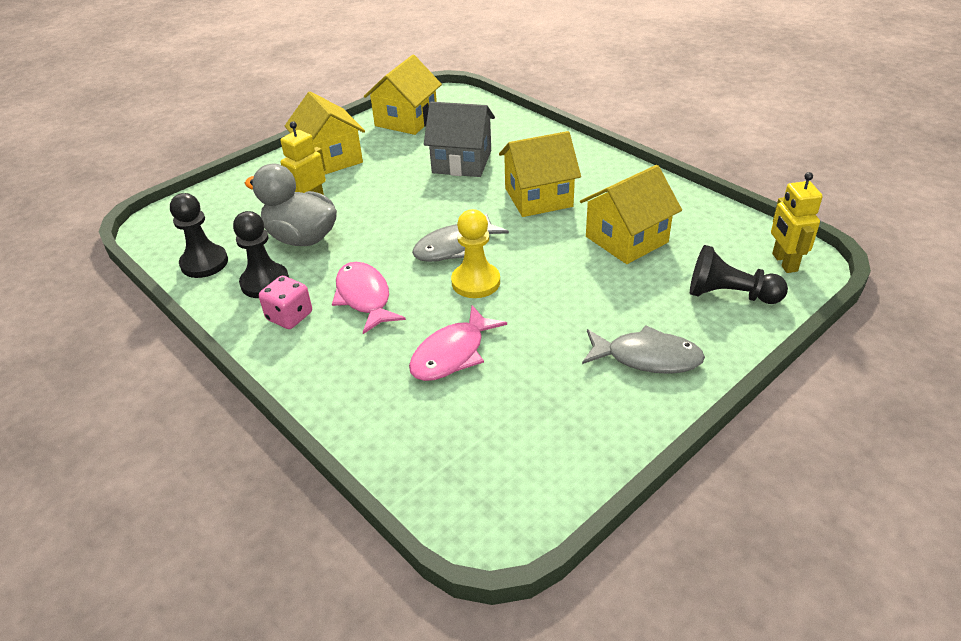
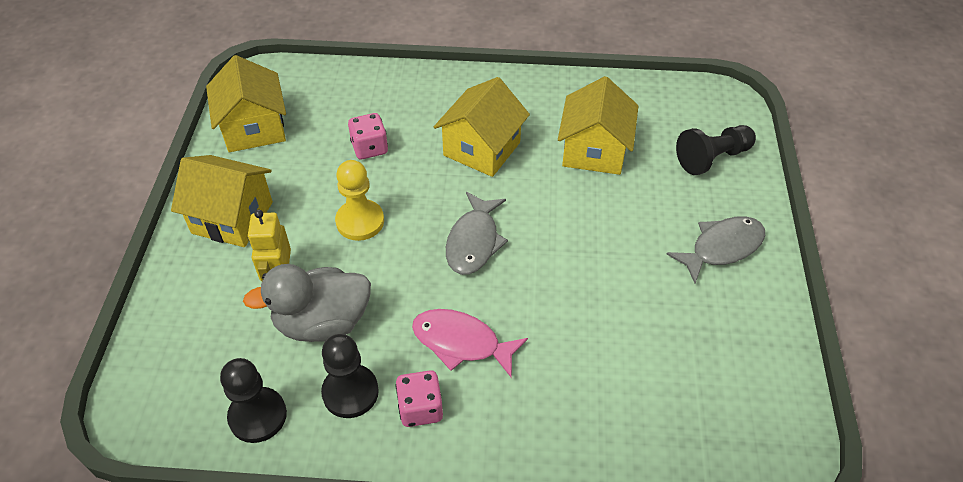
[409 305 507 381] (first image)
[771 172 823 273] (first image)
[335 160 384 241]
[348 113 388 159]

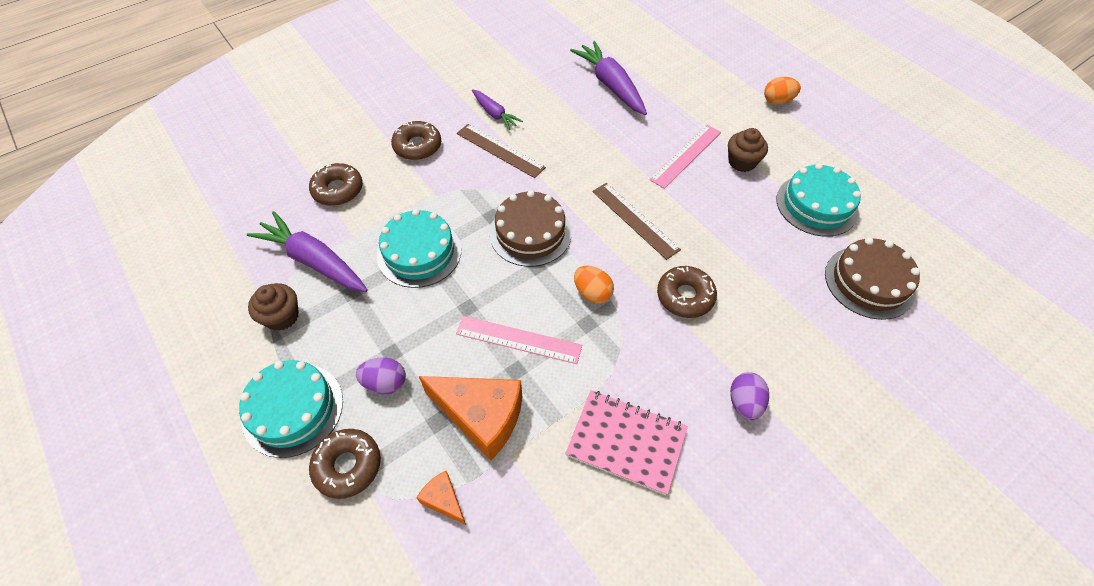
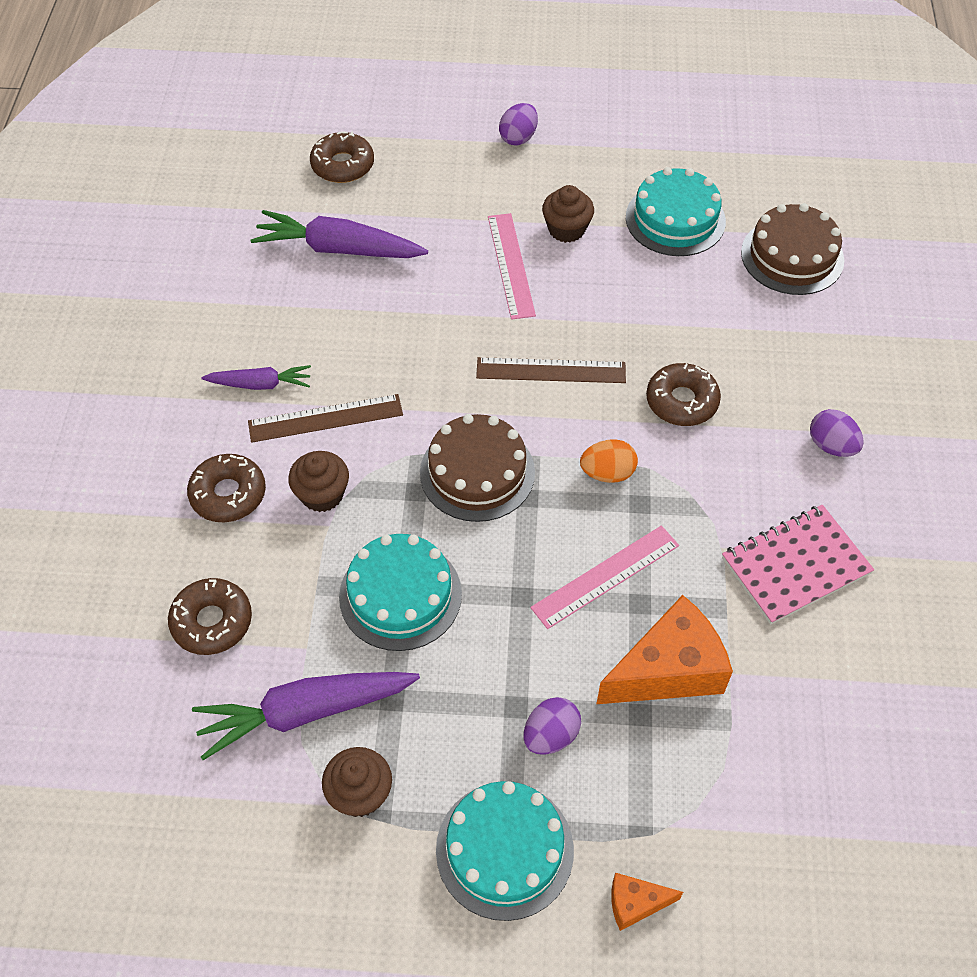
[288 451 349 512]
[310 131 374 183]
[611 873 683 931]
[499 103 538 146]

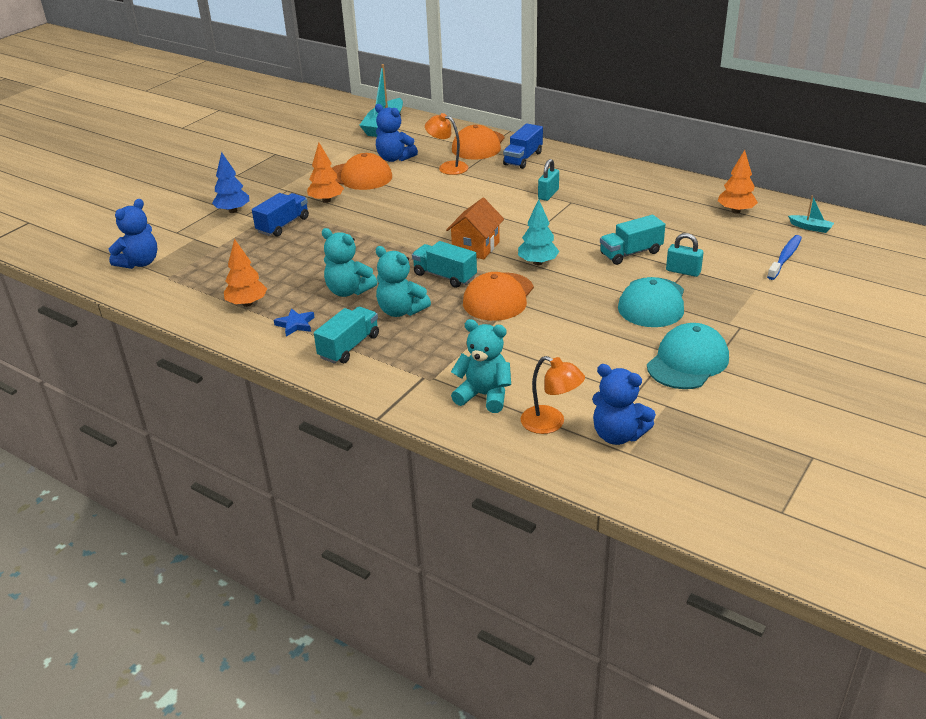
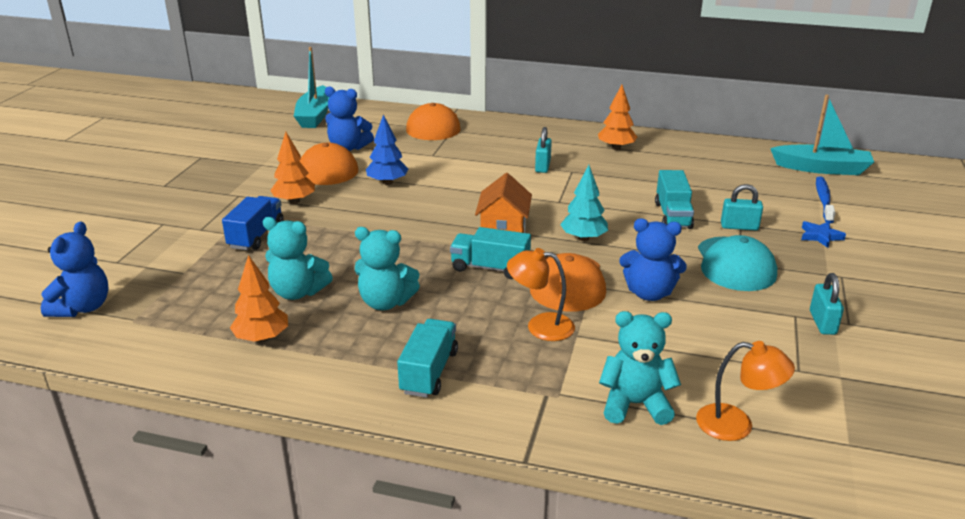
[503 123 543 169] (first image)
[366 115 408 185]
[801 221 846 248]
[263 217 333 300]
[507 248 575 341]
[619 219 687 301]
[598 85 637 150]
[810 273 844 335]
[655 170 694 229]
[770 95 874 175]

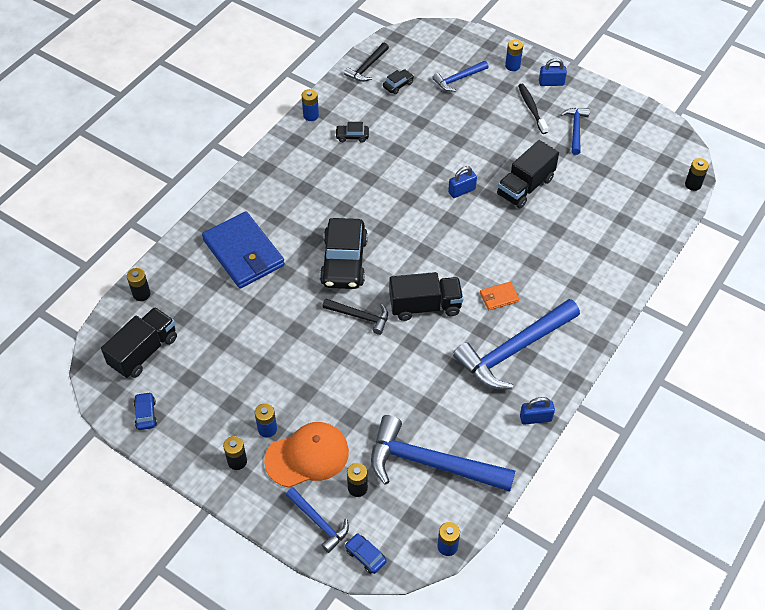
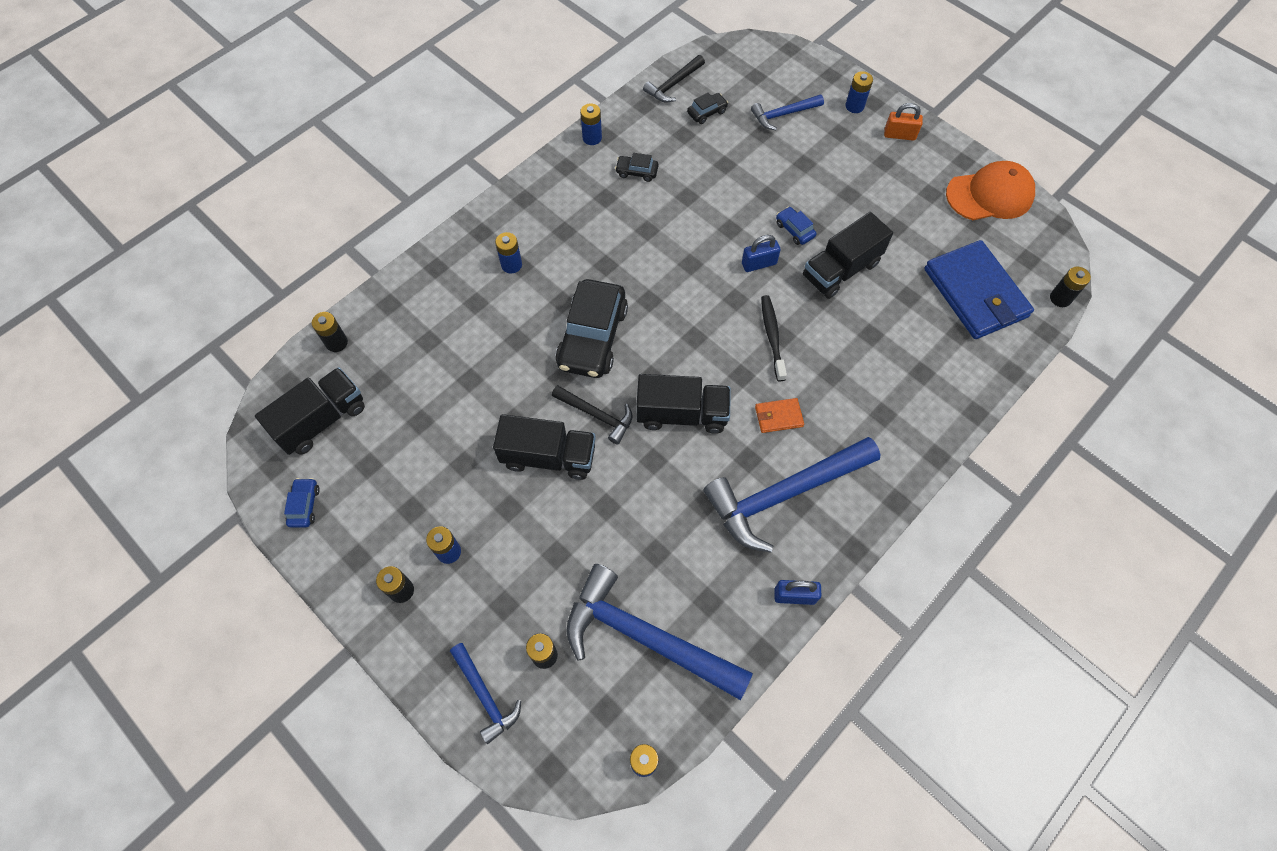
[560 108 590 155] (first image)
[493 414 596 480]
[495 232 522 274]
[924 240 1034 339]
[946 161 1035 220]
[776 207 816 245]
[761 295 787 381]
[884 103 923 141]

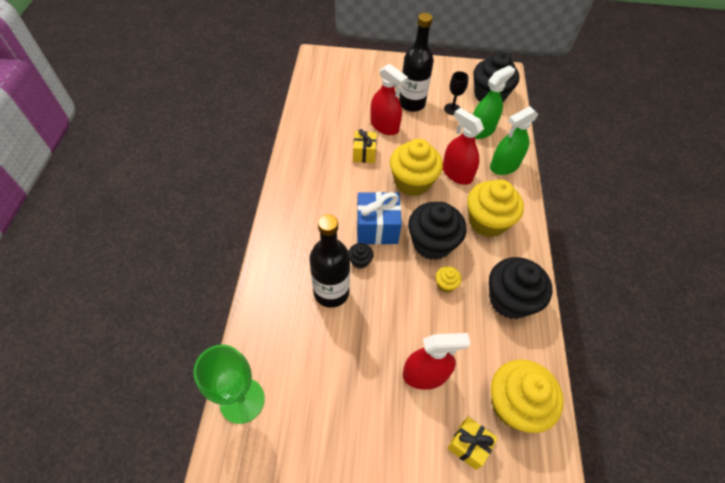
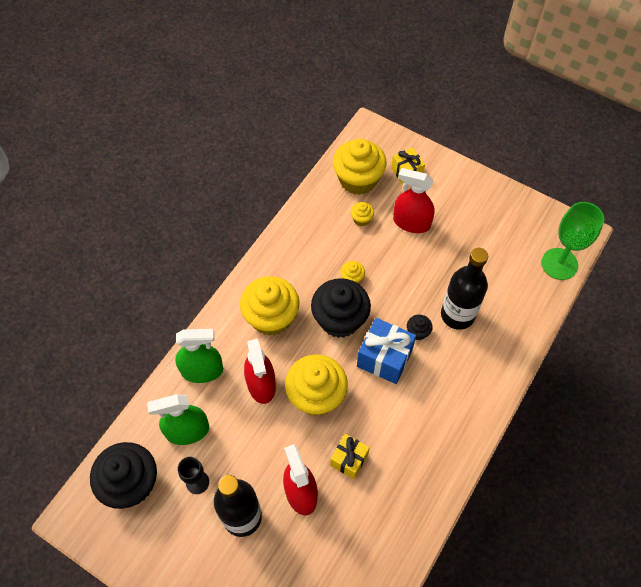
[489 257 552 319] (first image)
[351 202 374 226]

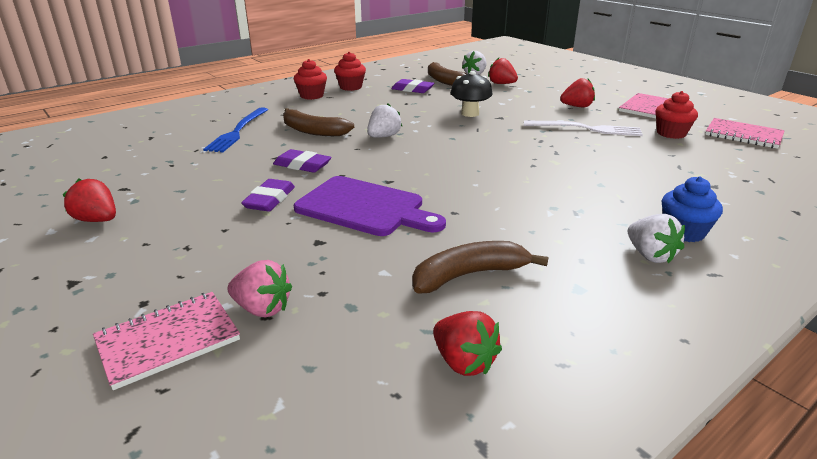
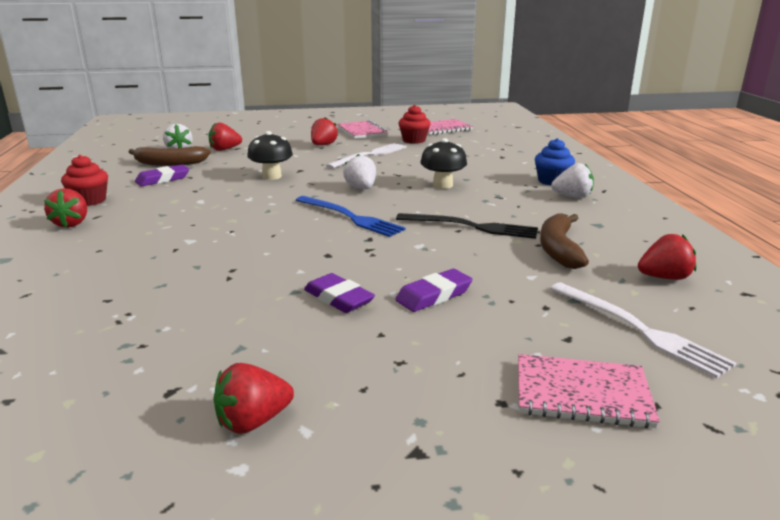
[227 260 292 317] (first image)
[283 108 354 136] (first image)
[294 176 446 236] (first image)
[396 213 538 239]
[420 138 467 189]
[550 283 736 378]
[296 196 405 237]
[396 269 472 312]
[343 154 376 189]
[44 188 87 228]
[518 354 660 428]

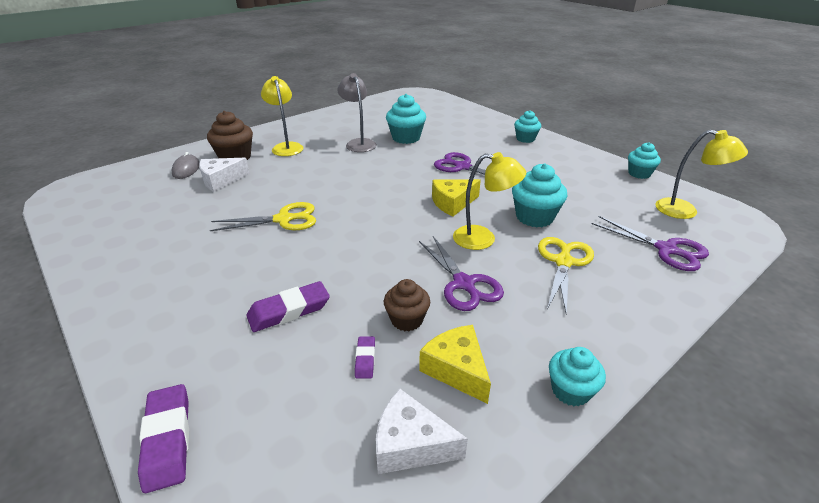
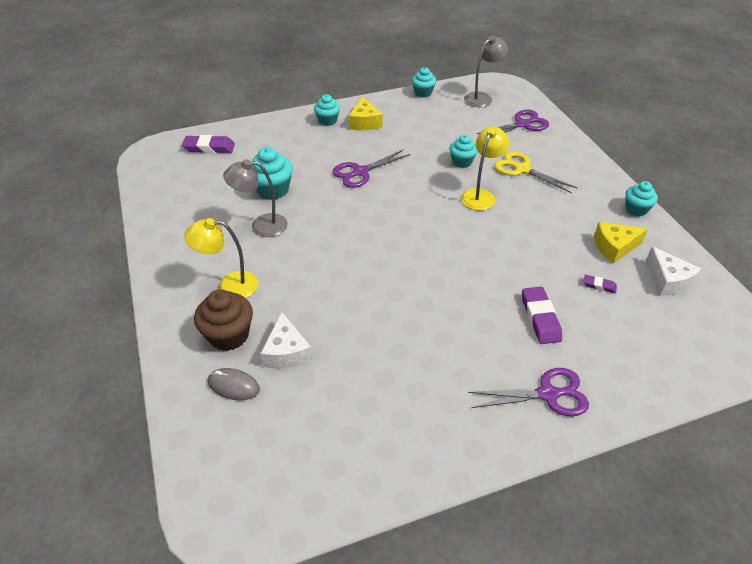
[210 202 316 231] (first image)
[384 279 430 331] (first image)
[182 135 235 153]
[468 368 589 416]
[349 97 383 130]
[464 36 508 107]
[646 246 701 296]
[449 135 478 168]

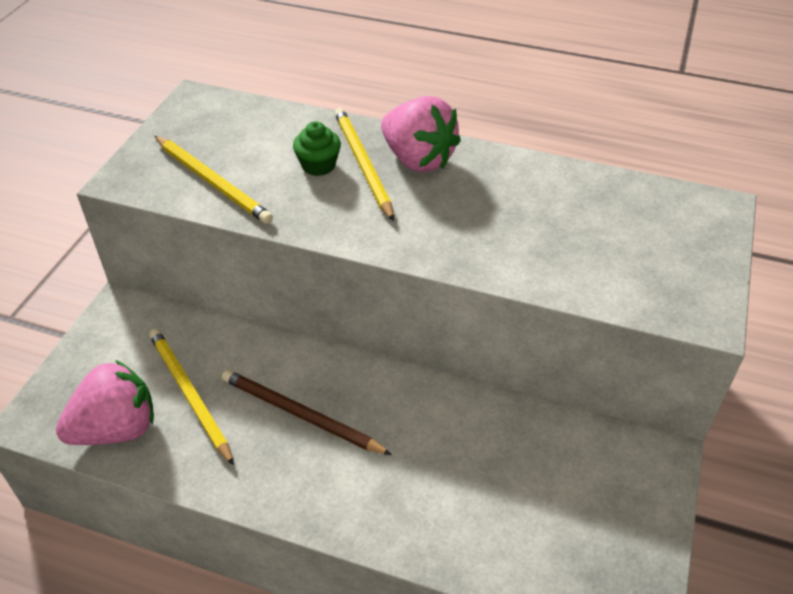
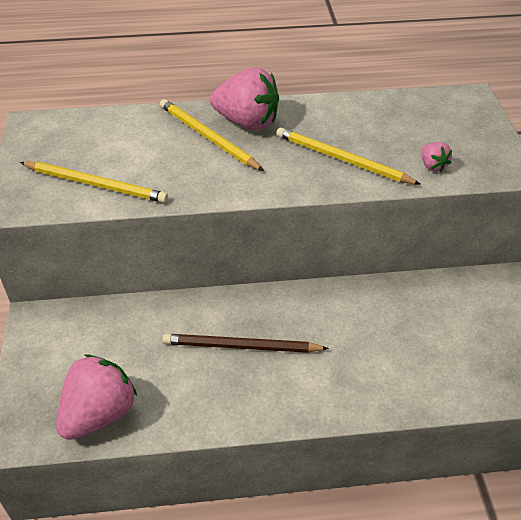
[293 121 341 176] (first image)
[421 142 452 172]
[276 127 421 185]

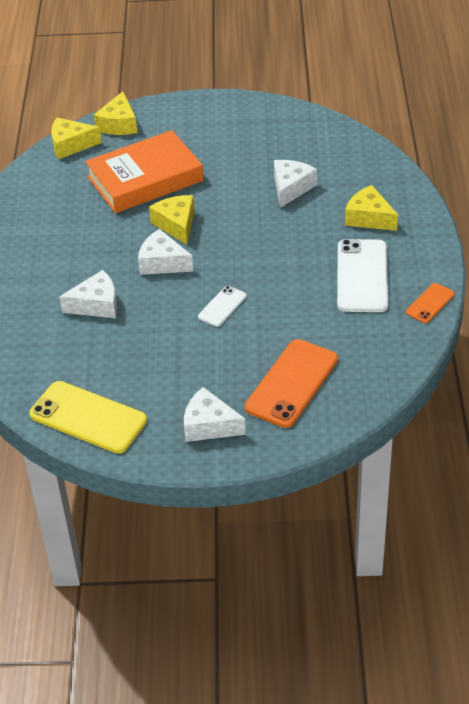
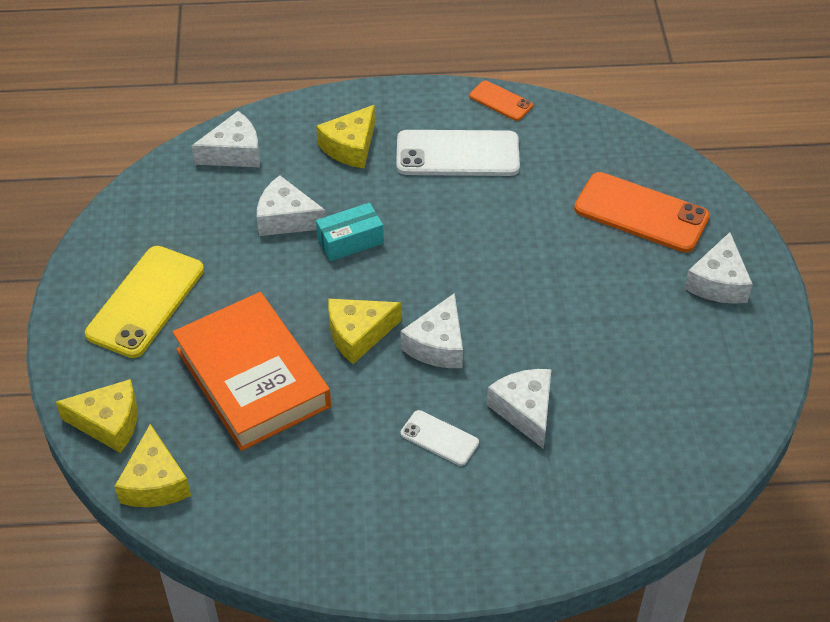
[192 111 260 167]
[316 203 384 261]
[85 246 204 358]
[401 410 479 466]

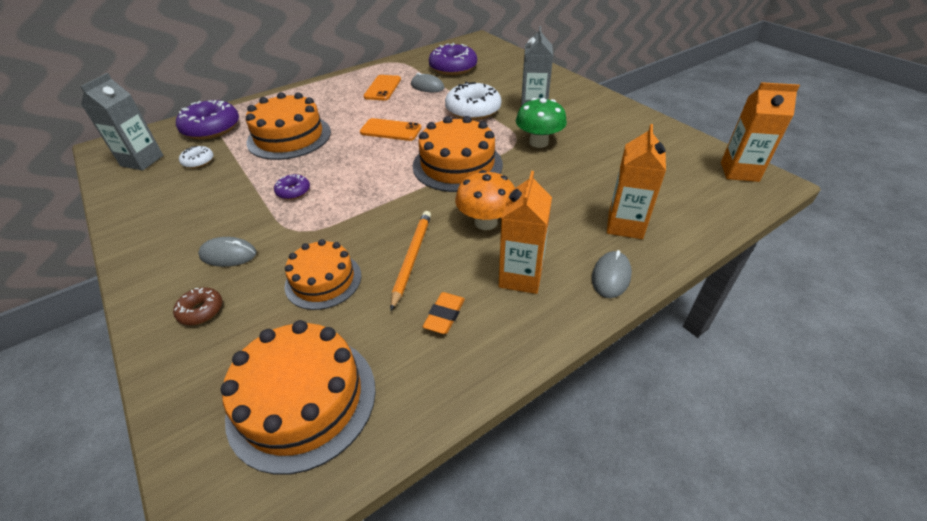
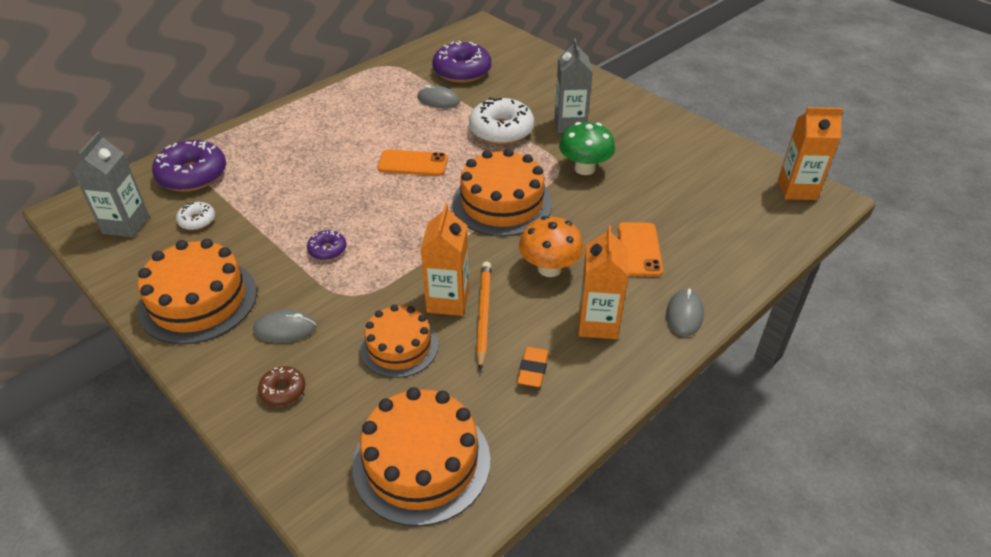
[138 239 257 345]
[618 222 663 277]
[421 204 469 316]

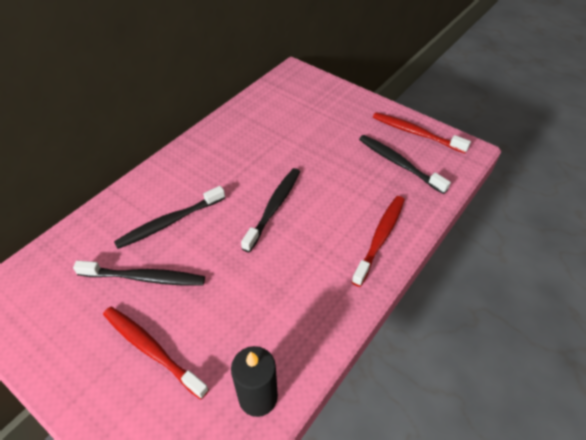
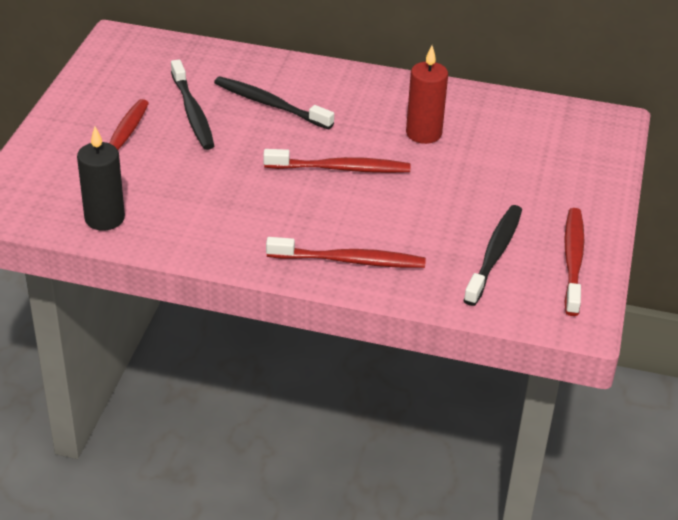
[406 46 448 144]
[263 149 411 173]

